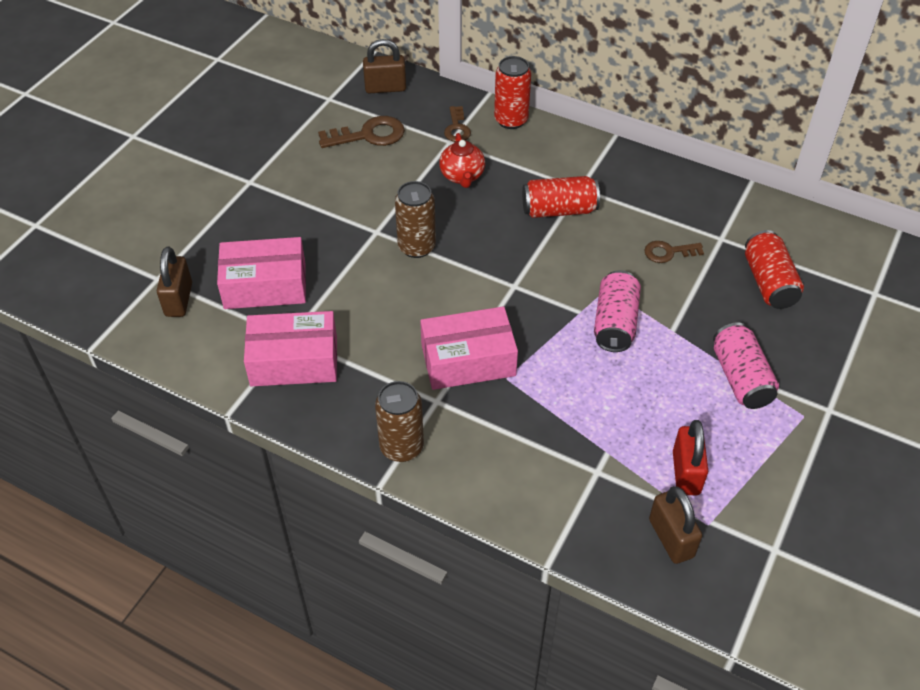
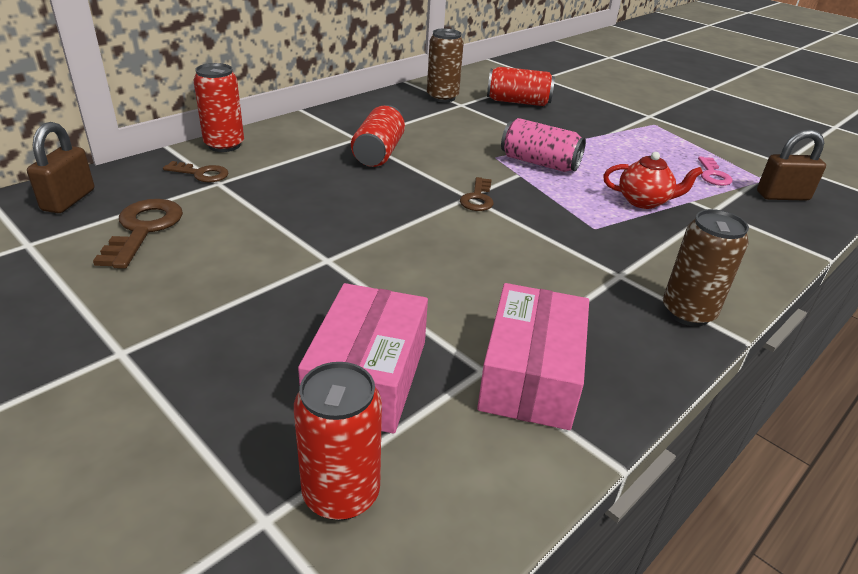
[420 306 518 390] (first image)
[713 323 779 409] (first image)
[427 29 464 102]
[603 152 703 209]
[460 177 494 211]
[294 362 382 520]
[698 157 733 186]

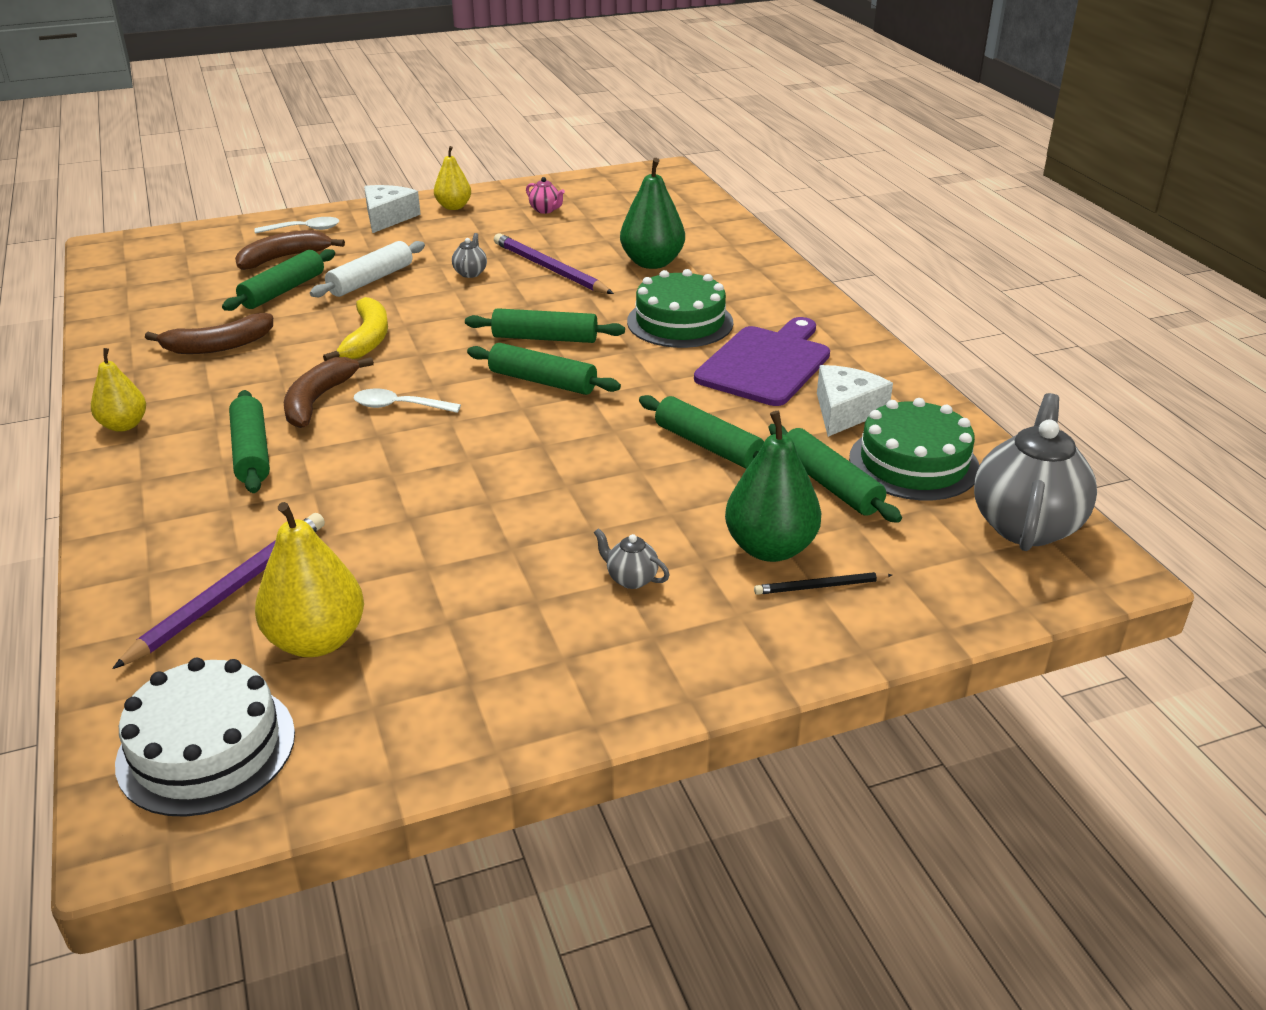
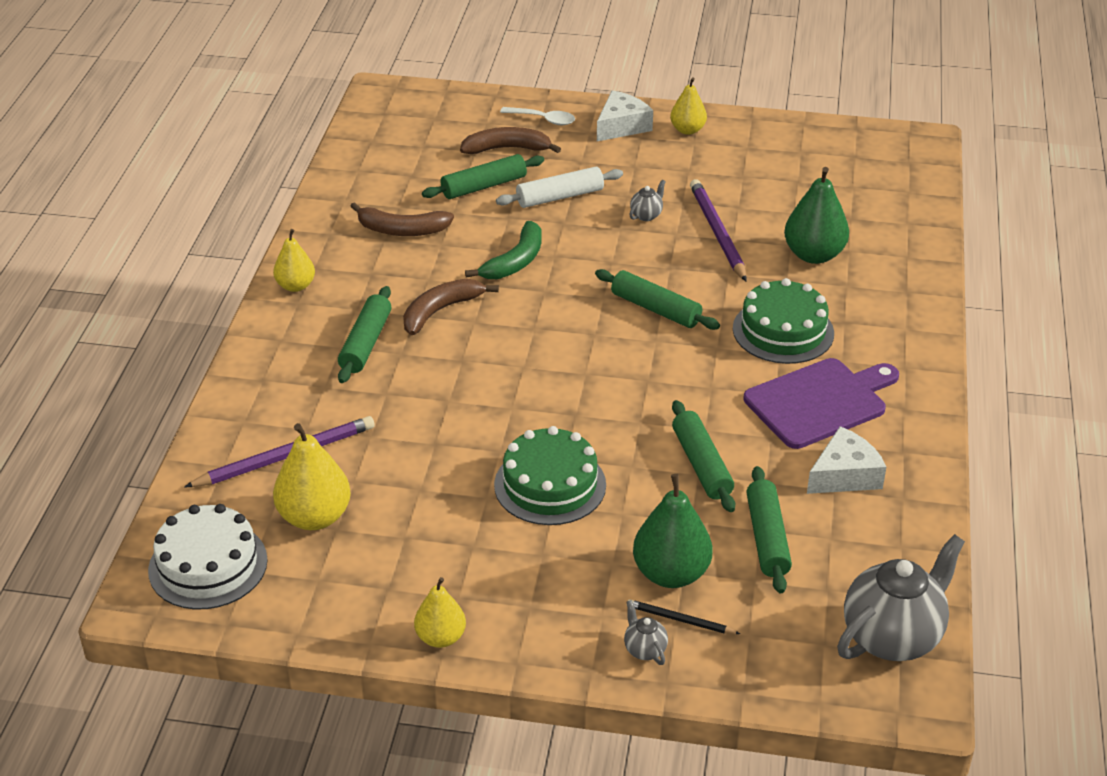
[354 389 461 413] (first image)
[467 343 621 395] (first image)
[526 177 565 214] (first image)
[414 577 466 648]
[624 600 668 665]
[494 426 606 525]
[465 221 541 279]

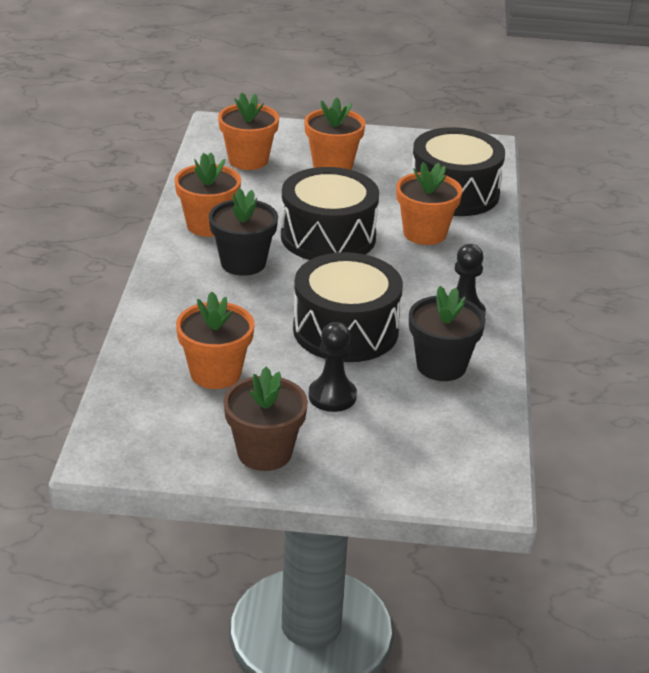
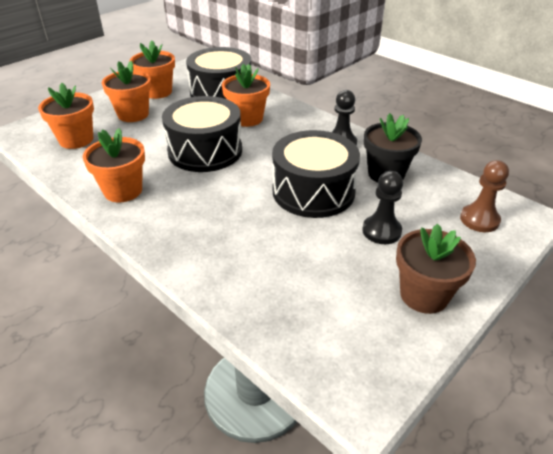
[209 188 278 276] (first image)
[460 160 509 232]
[130 41 175 99]

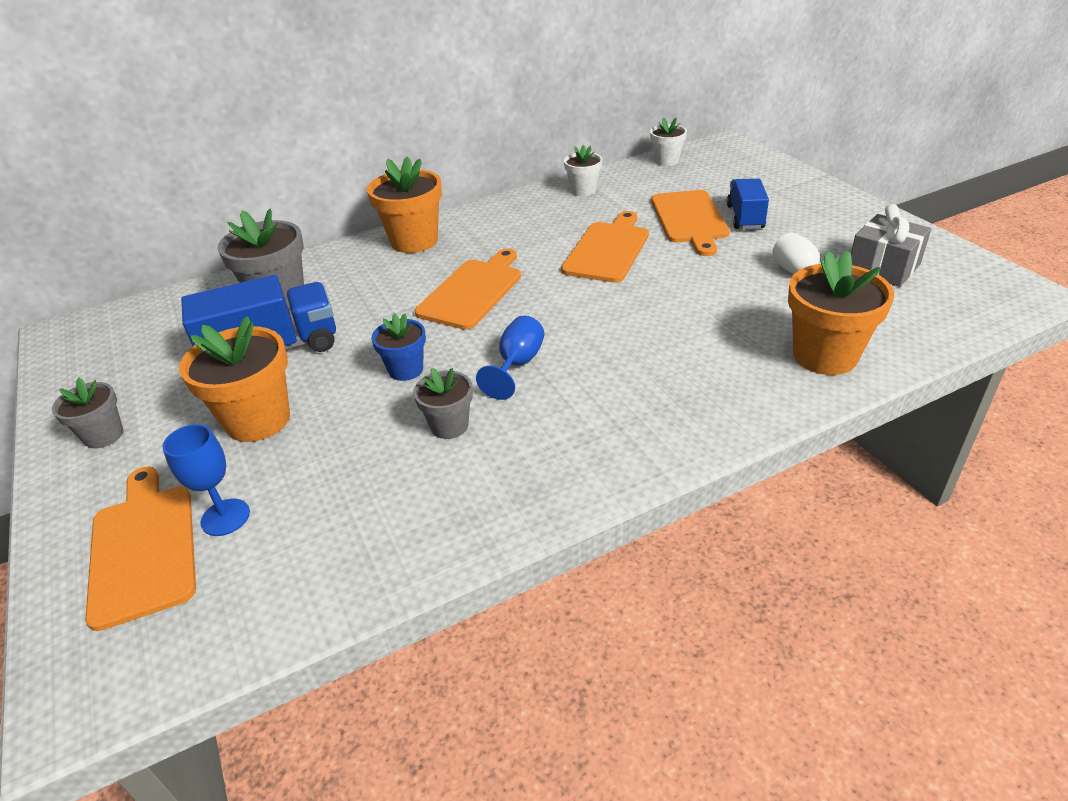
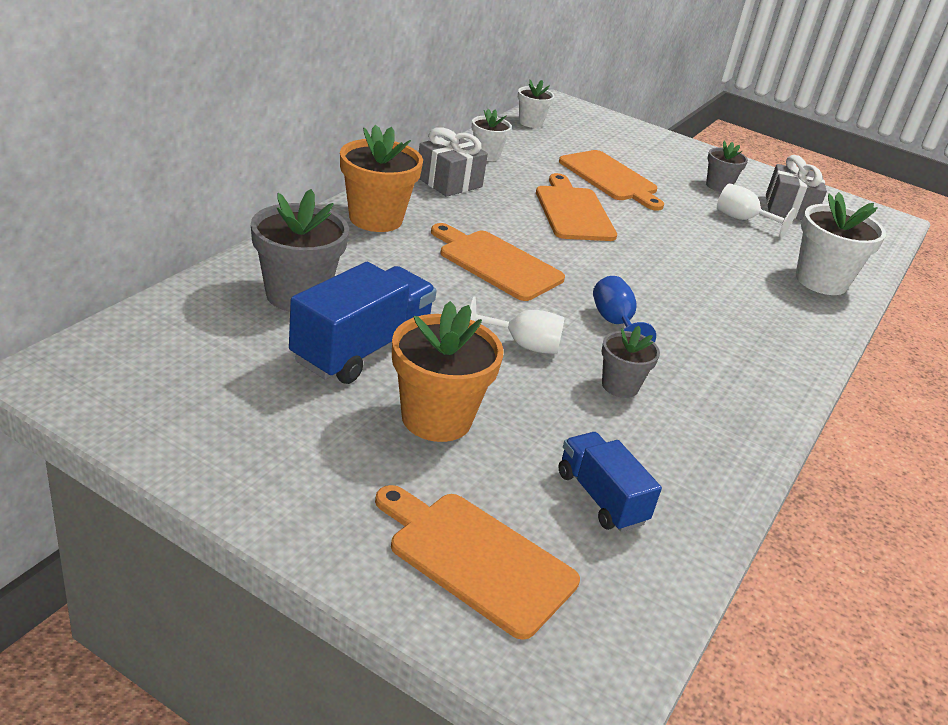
[163 424 250 536] (first image)
[419 127 488 197]
[706 141 748 192]
[558 432 662 532]
[470 297 565 354]
[796 192 886 295]
[431 223 565 301]

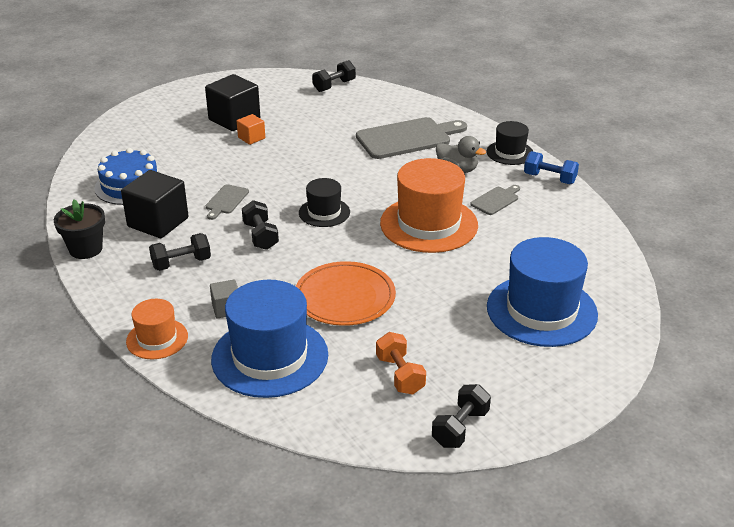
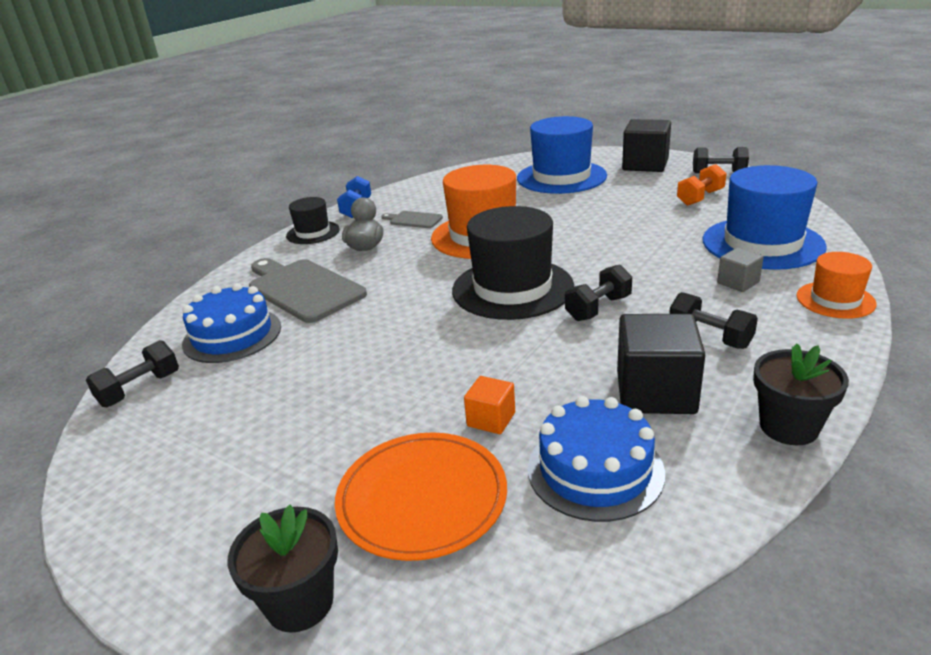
[206 184 249 220] (first image)
[182 283 281 363]
[227 505 338 633]
[622 119 671 172]
[464 376 515 434]
[335 432 507 561]
[86 340 179 407]
[452 206 574 320]

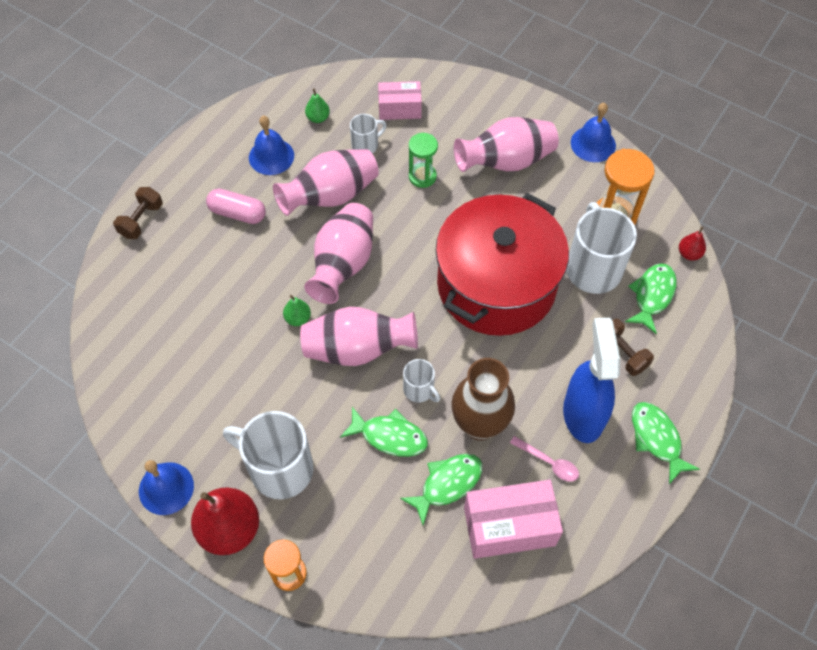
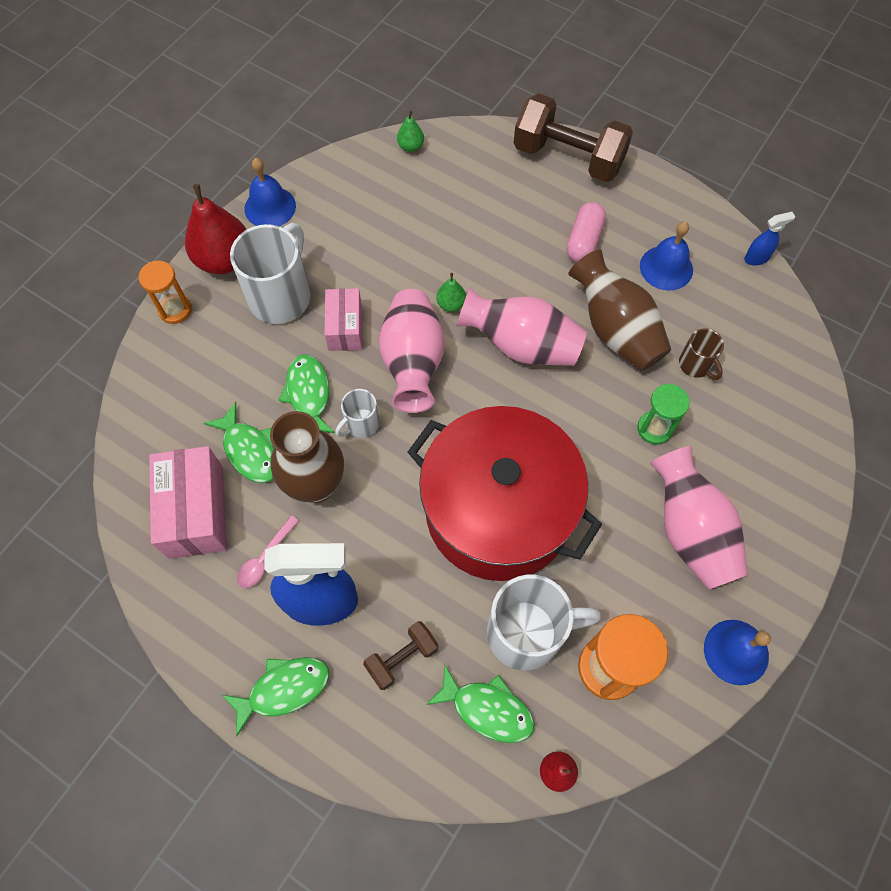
[744 212 795 265]
[397 111 424 152]
[324 288 362 351]
[568 249 671 371]
[679 328 724 380]
[279 354 335 433]
[514 93 633 182]

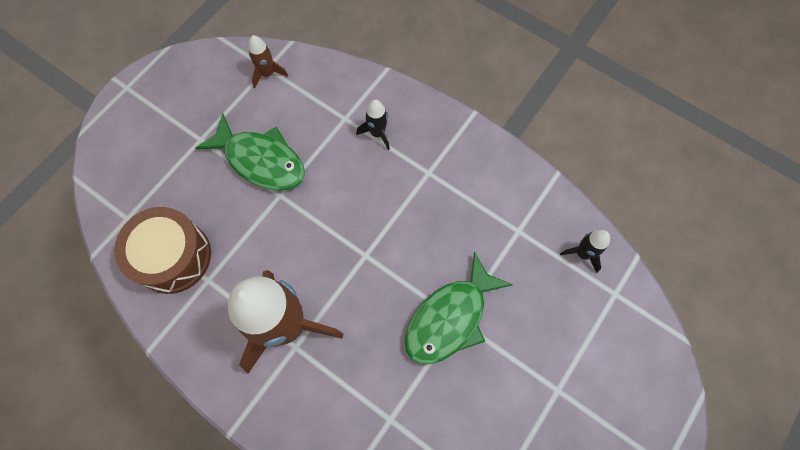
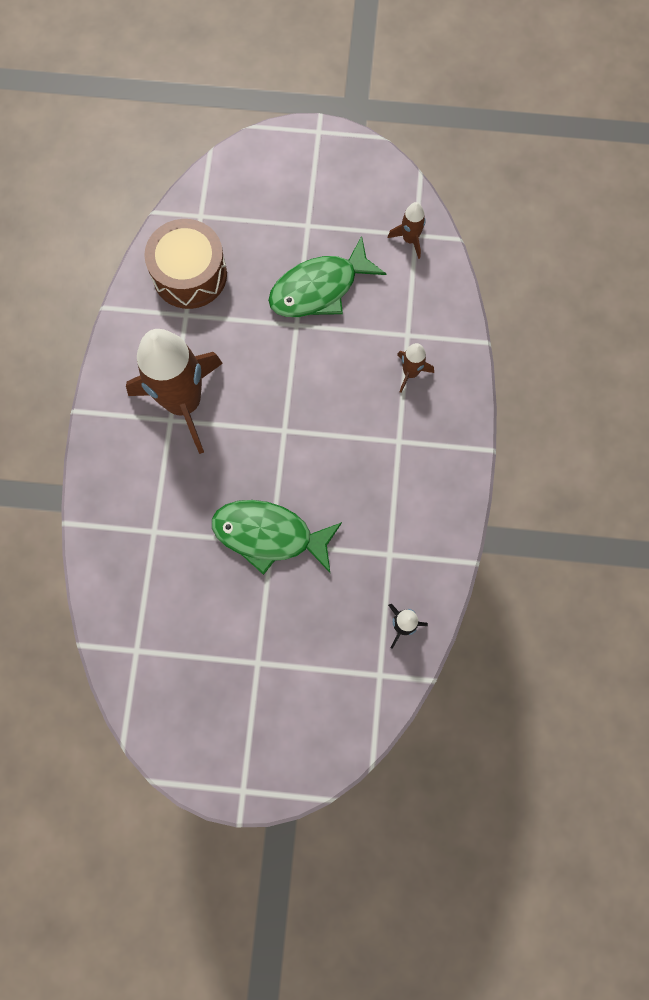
[397 343 434 393]
[268 236 386 317]

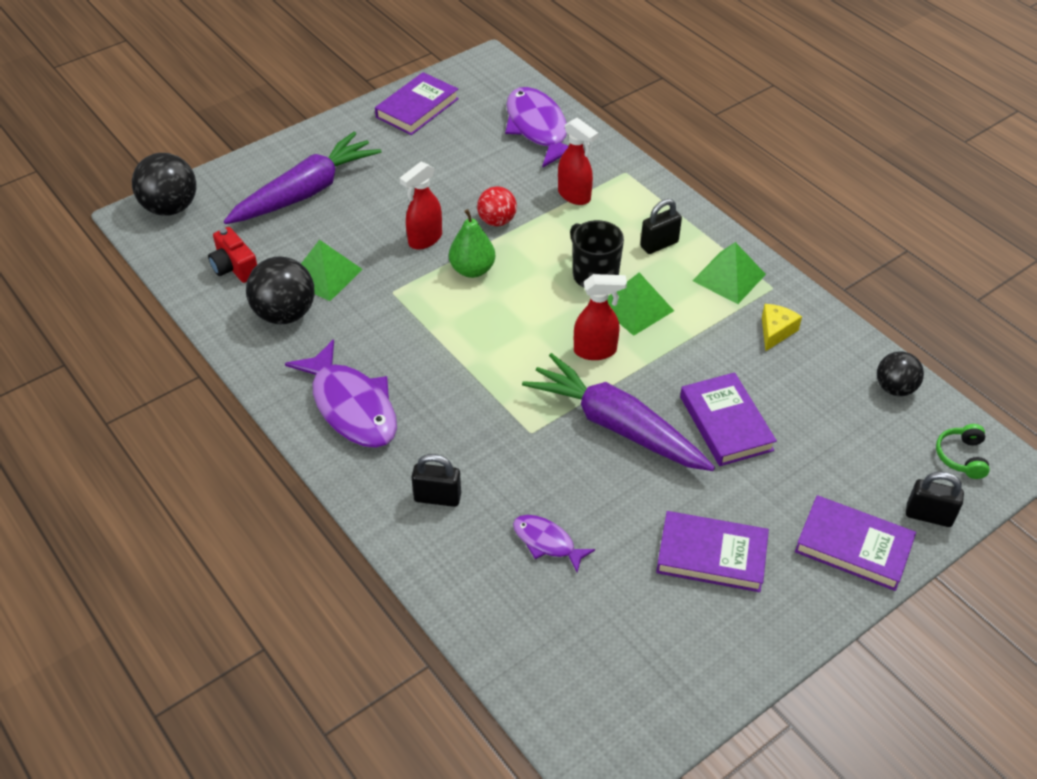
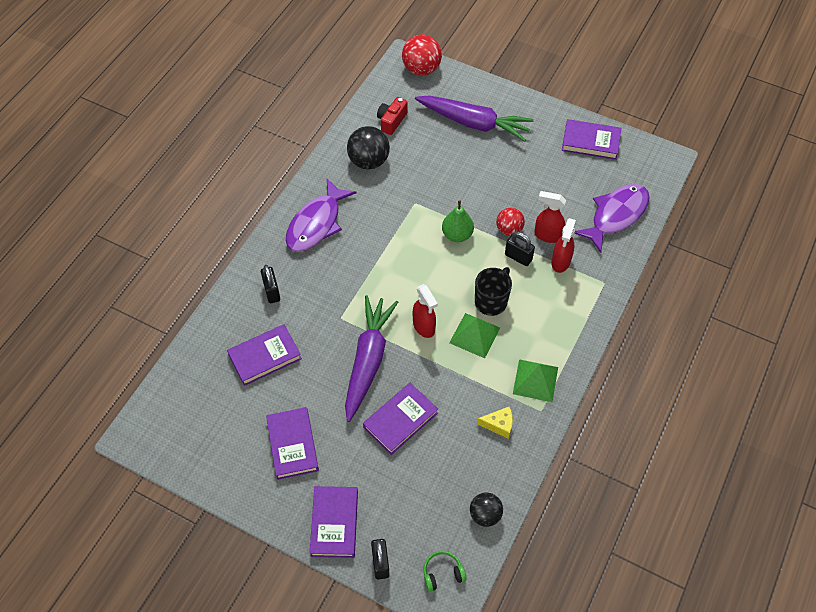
[301 240 363 301] (first image)
[534 191 566 243]
[505 232 535 266]
[227 324 302 386]
[402 34 442 76]

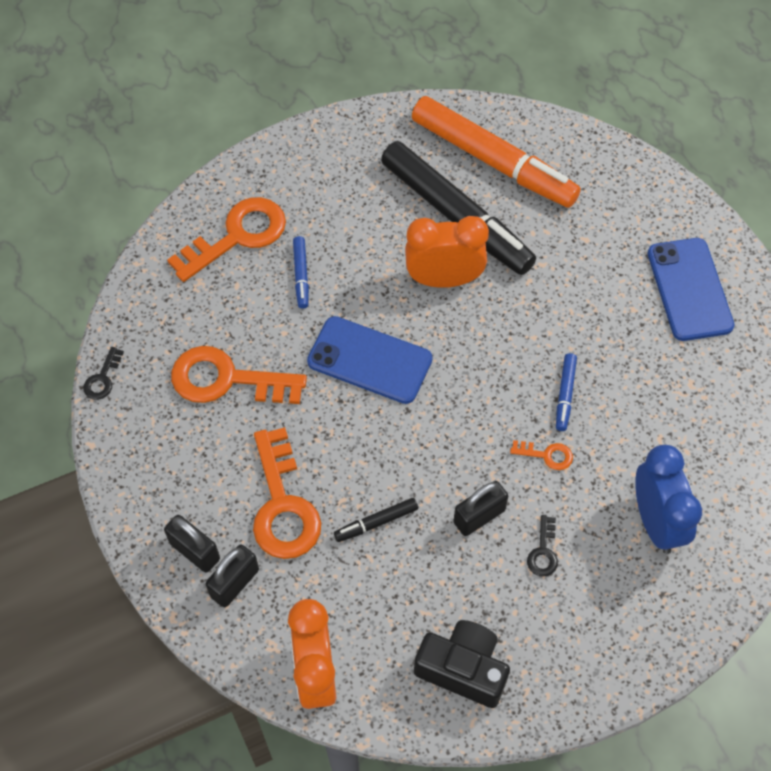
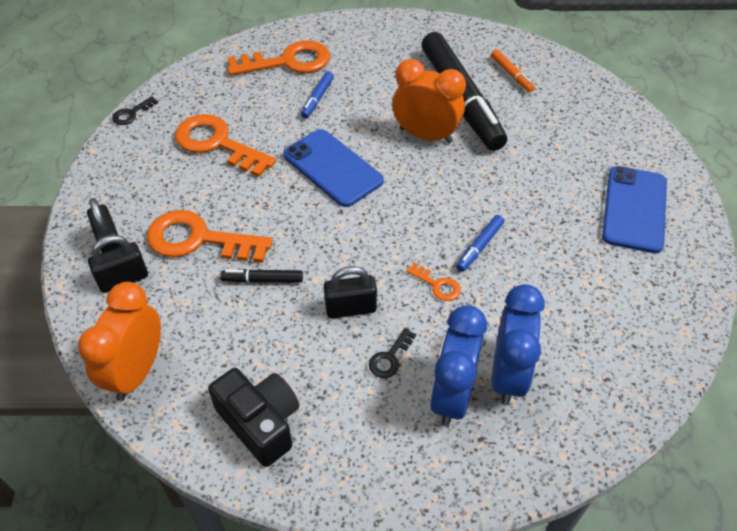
[430 305 487 427]
[147 210 273 263]
[491 49 535 92]

